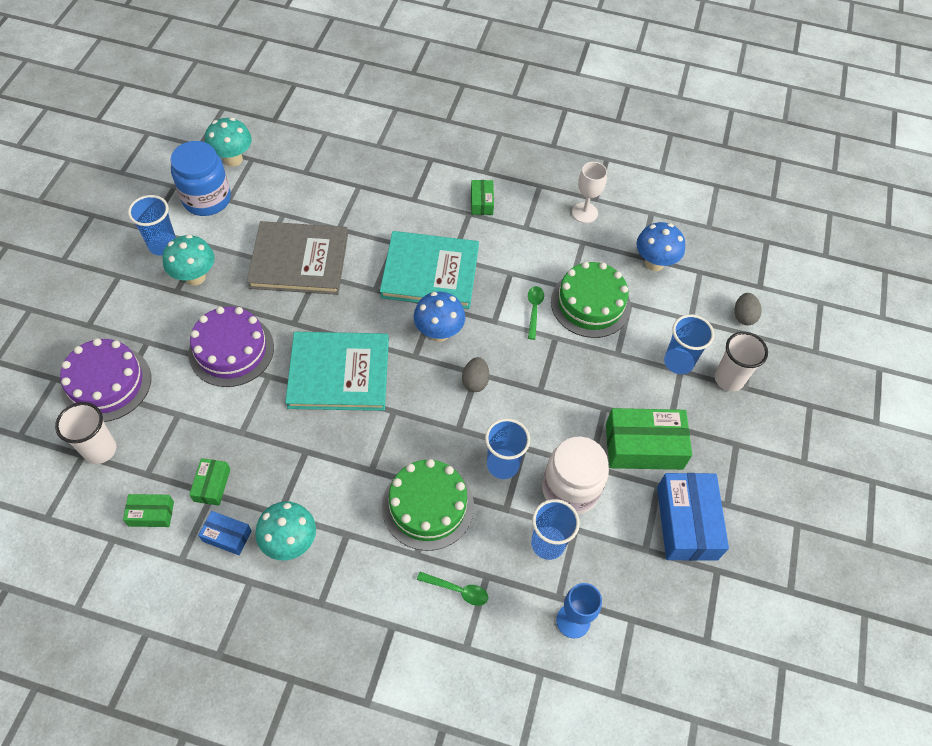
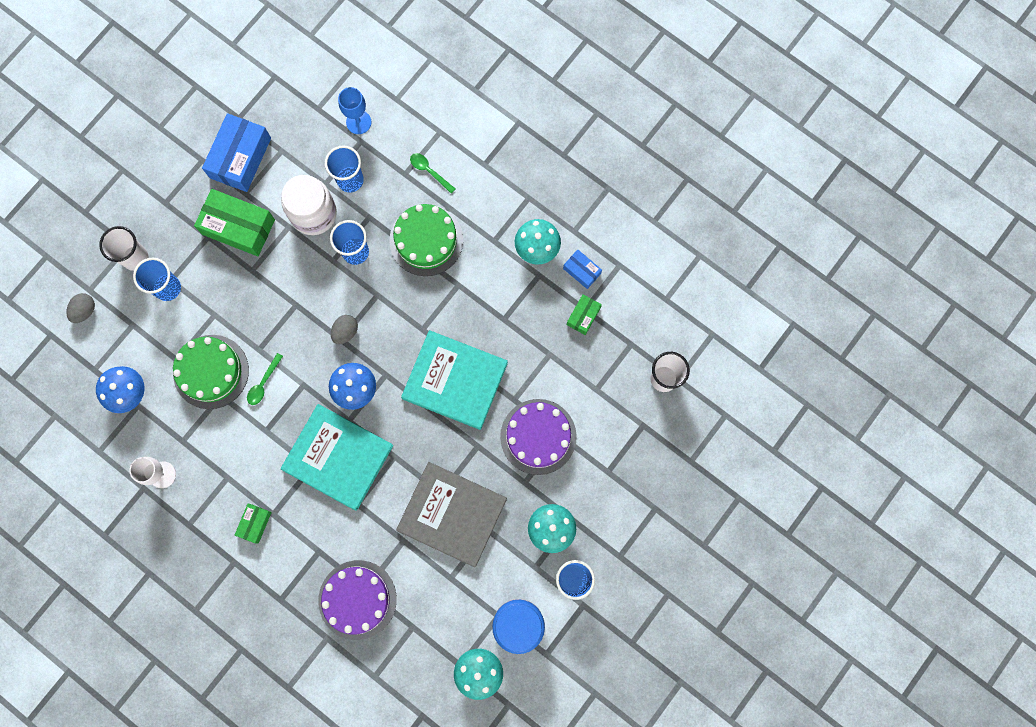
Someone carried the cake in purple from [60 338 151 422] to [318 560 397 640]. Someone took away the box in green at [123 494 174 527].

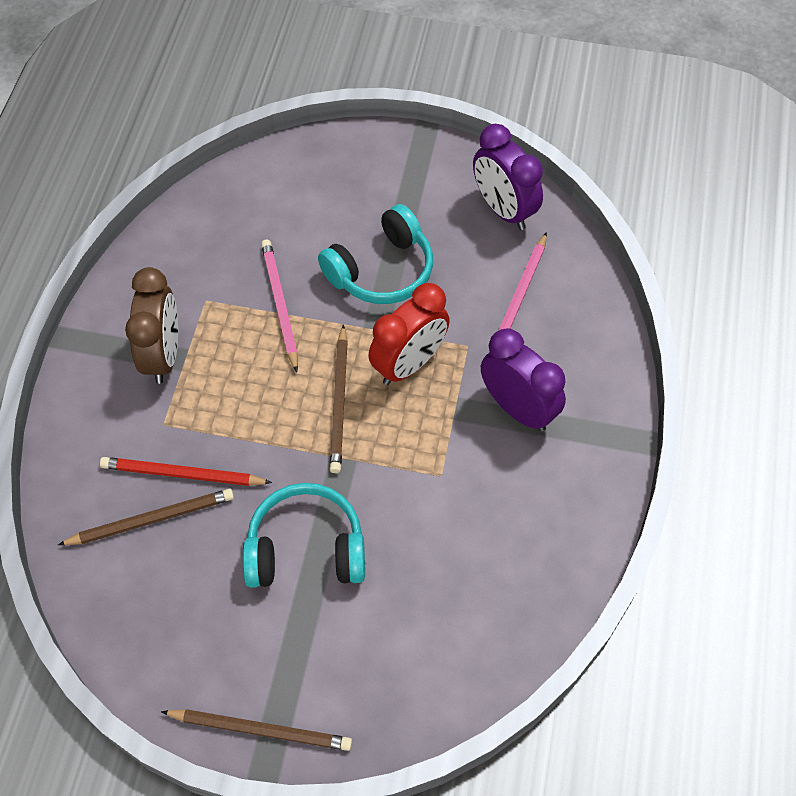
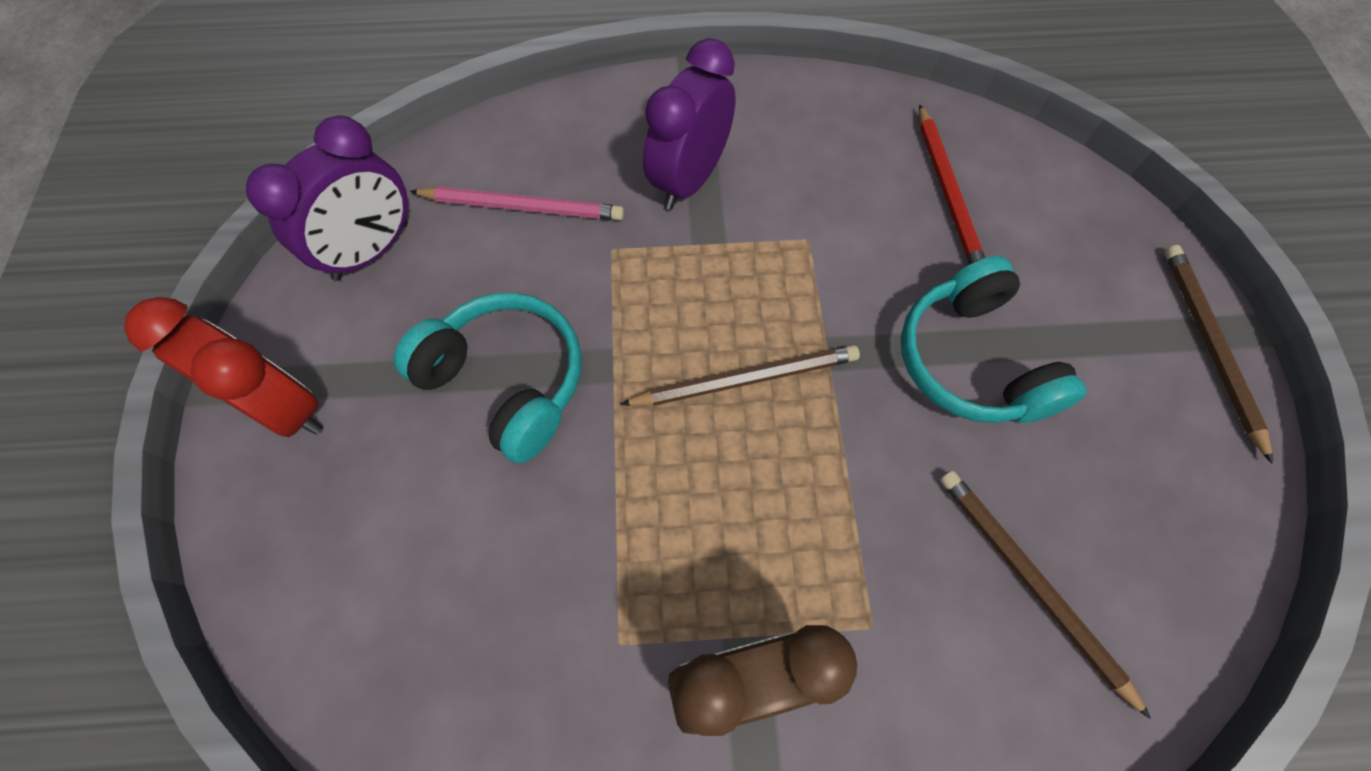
Someone took away the pencil in pink at [261 239 298 372]. Someone carried the clock in red from [368 283 450 385] to [124 297 323 437]. Someone carried the pencil in red from [100 457 272 486] to [919 104 985 265].

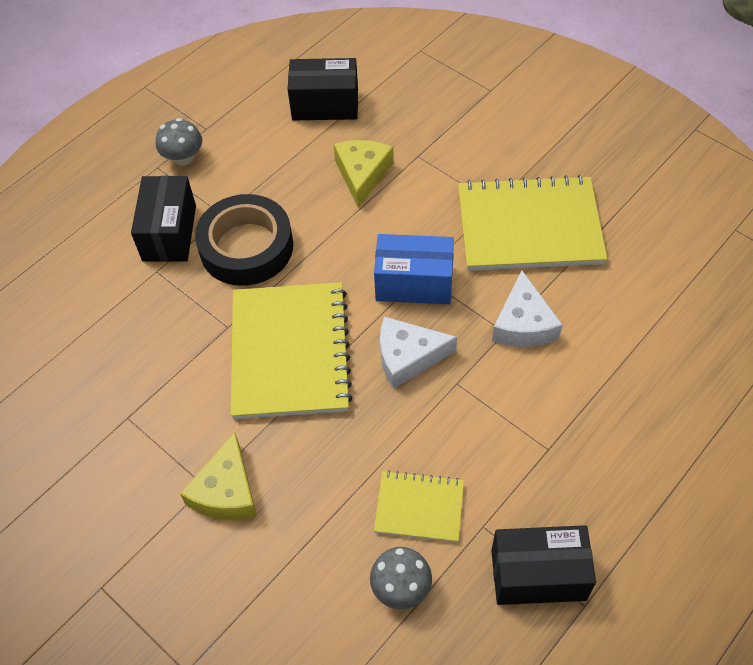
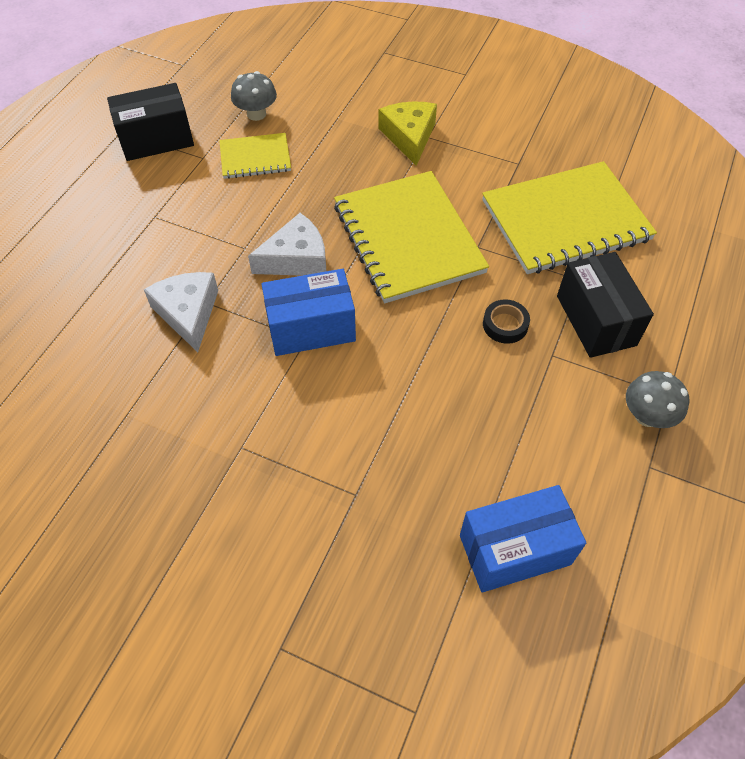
Someone repainted the box in black at [288 58 358 120], which became the box in blue at [460 485 586 592]. Someone took away the cheese in yellow at [333 140 394 208]. Someone carried the notebook in yellow from [458 175 607 271] to [482 161 657 274]. Someone scaled the tape in black at [195 194 293 286] by 0.43.

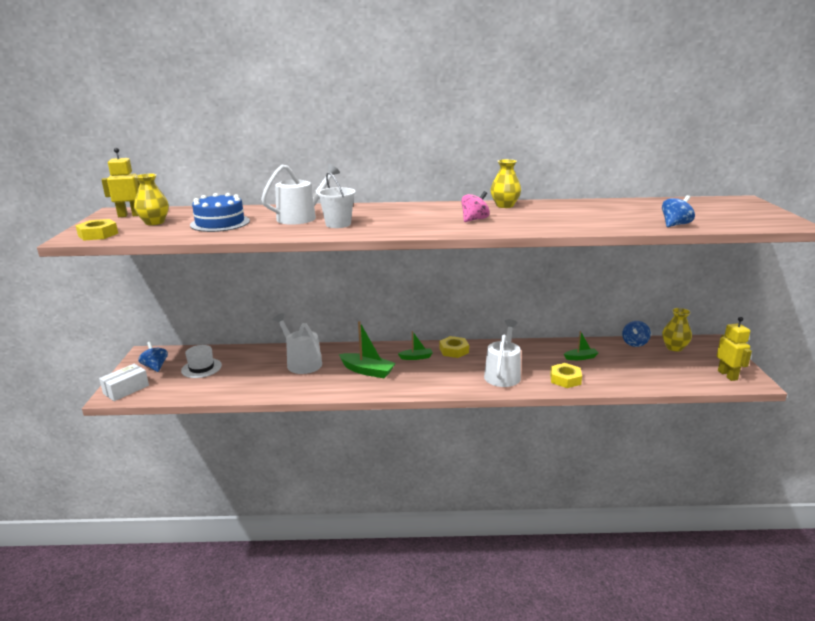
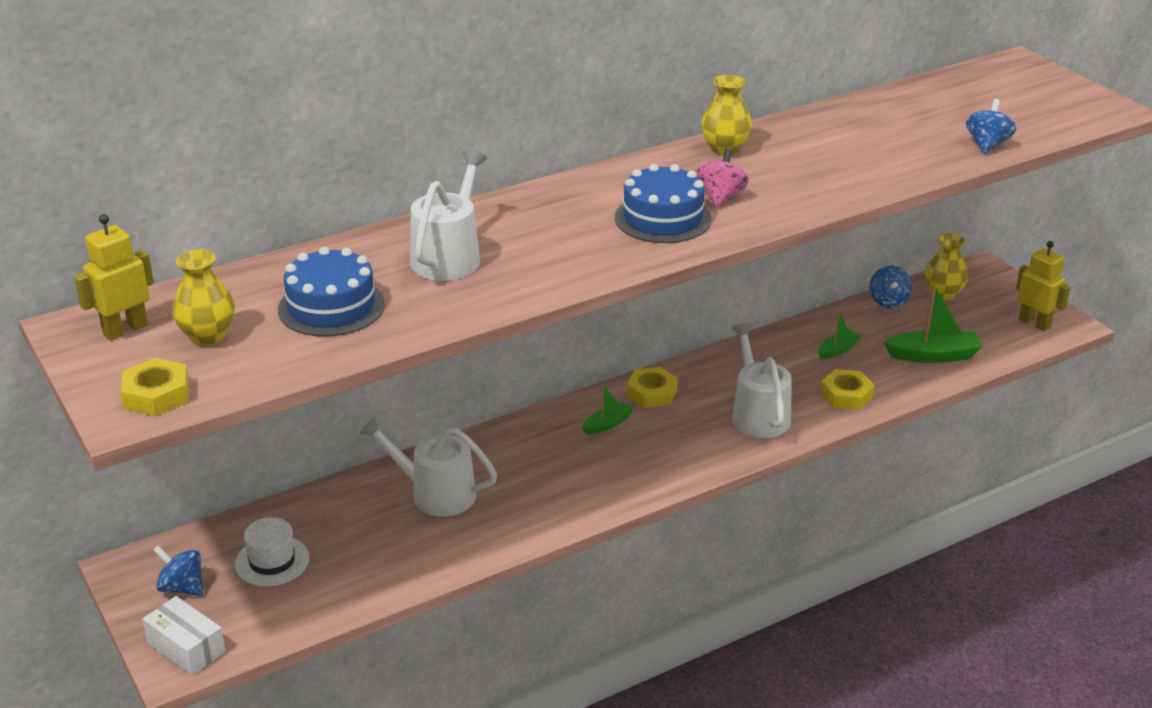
Someone took away the bucket in white at [317 172 356 228]. Someone carried the boat in green from [339 321 396 378] to [884 284 982 363]. Someone rotated the box in white at [99 364 149 401] by 60 degrees counterclockwise. Someone put down the cake in blue at [615 164 712 243].

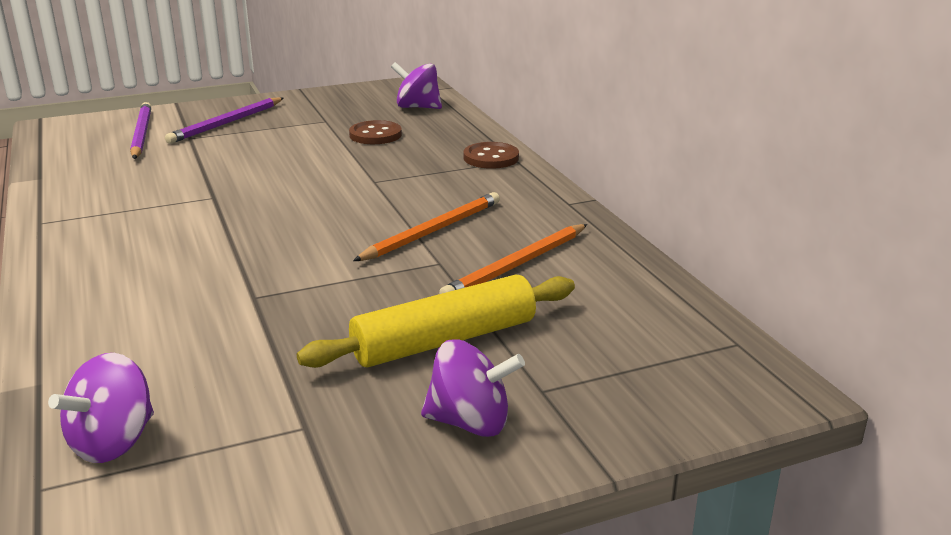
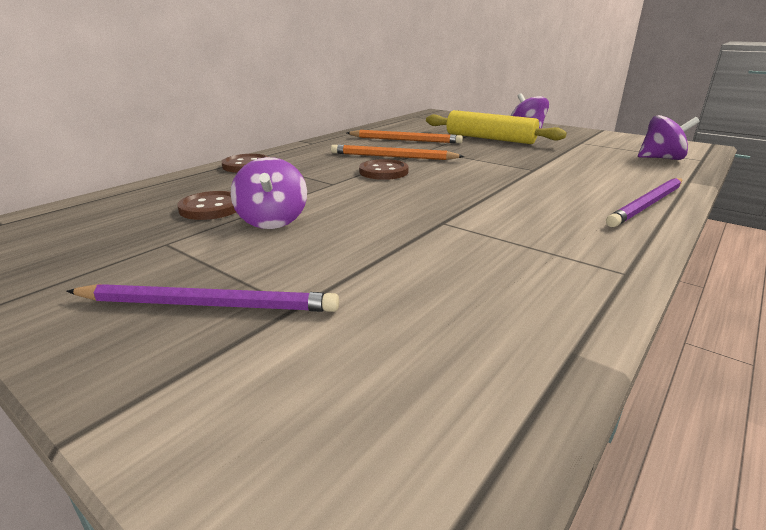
Someone carried the spinning top in purple from [391 62 442 109] to [231 157 307 229]. Someone carried the pencil in purple from [130 102 151 159] to [606 178 682 227]. Someone put down the button in brown at [359 159 409 180].

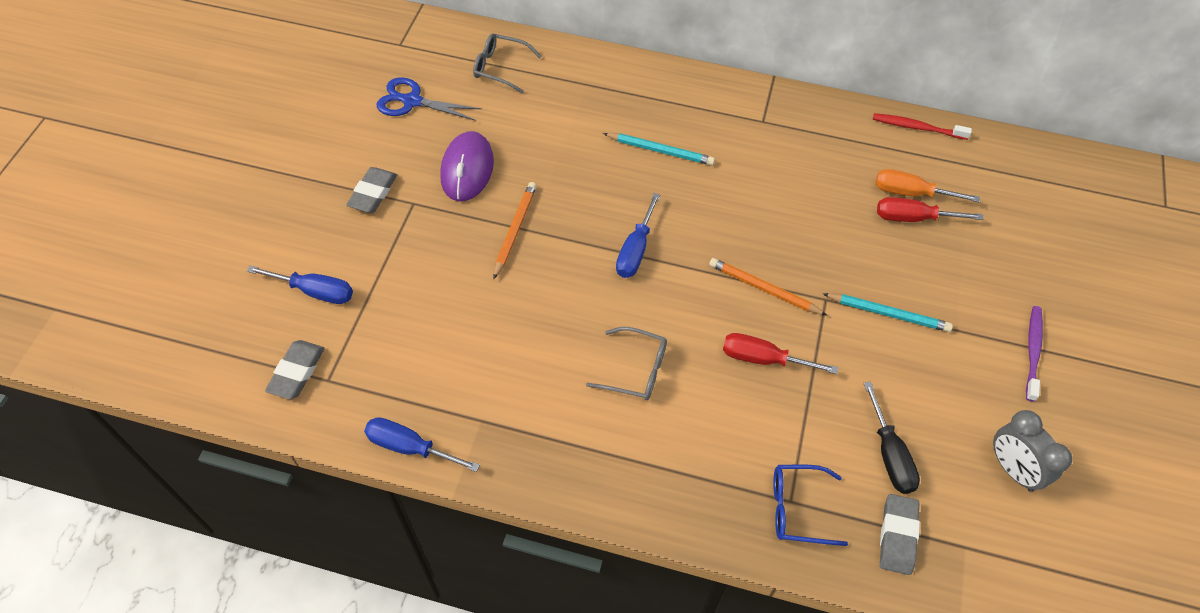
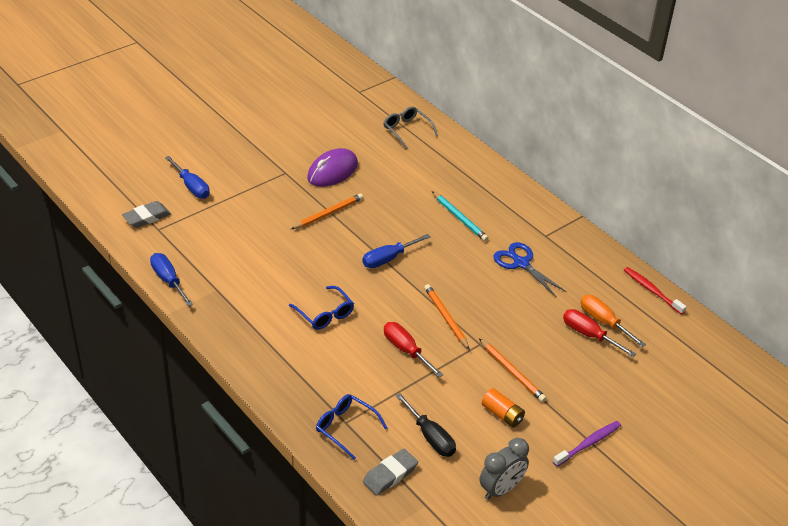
Someone carried the scissors in blue from [377 77 482 121] to [494 242 567 298]. Someone took away the eraser in grey at [346 167 397 213]. Someone repainted the pencil in turquoise at [823 293 953 332], which became the pencil in orange at [479 338 547 402]. Someone repainted the glasses in grey at [586 327 667 400], which became the glasses in blue at [289 286 354 330]. Someone rotated the screwdriver in black at [863 382 920 494] by 60 degrees counterclockwise. Someone rotated the clock in grey at [993 410 1072 492] by 135 degrees counterclockwise. Someone put down the battery in orange at [482 388 525 428].

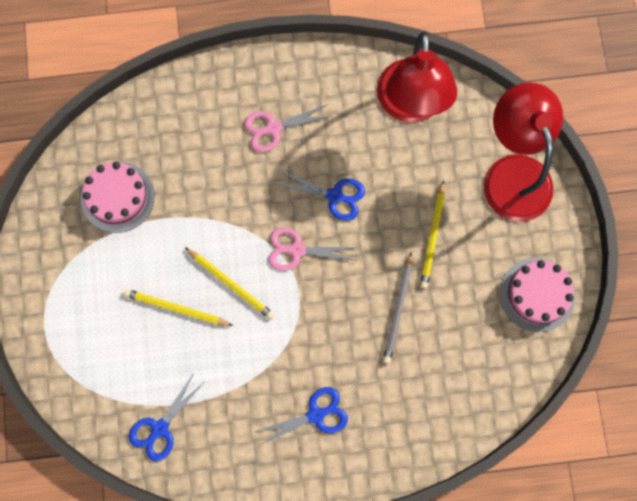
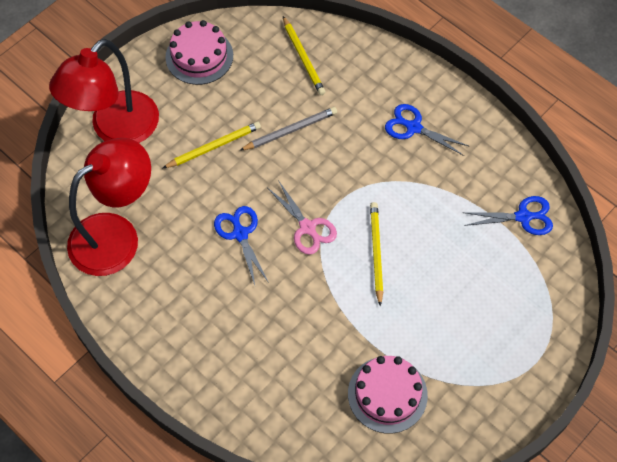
Someone took away the scissors in pink at [244 104 331 152]. Someone carried the pencil in yellow from [123 289 233 326] to [283 16 326 95].

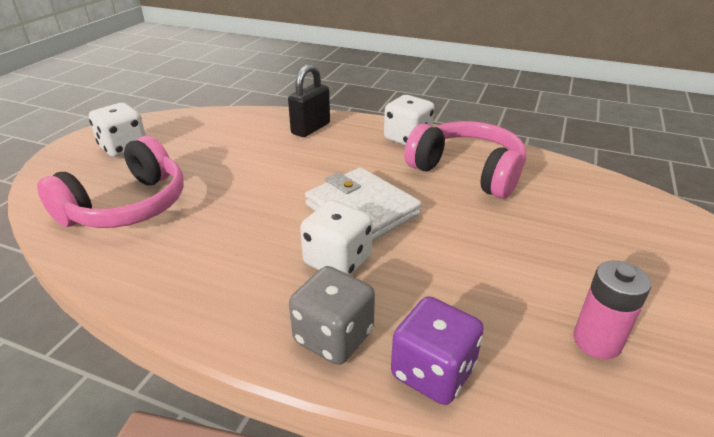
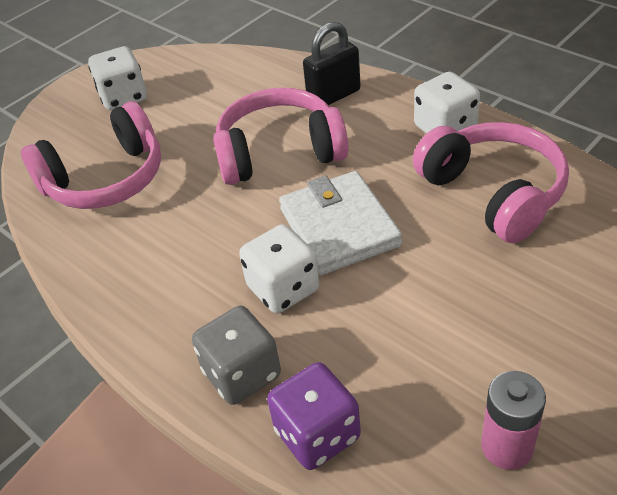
Someone put down the headphones in pink at [213 88 349 185].

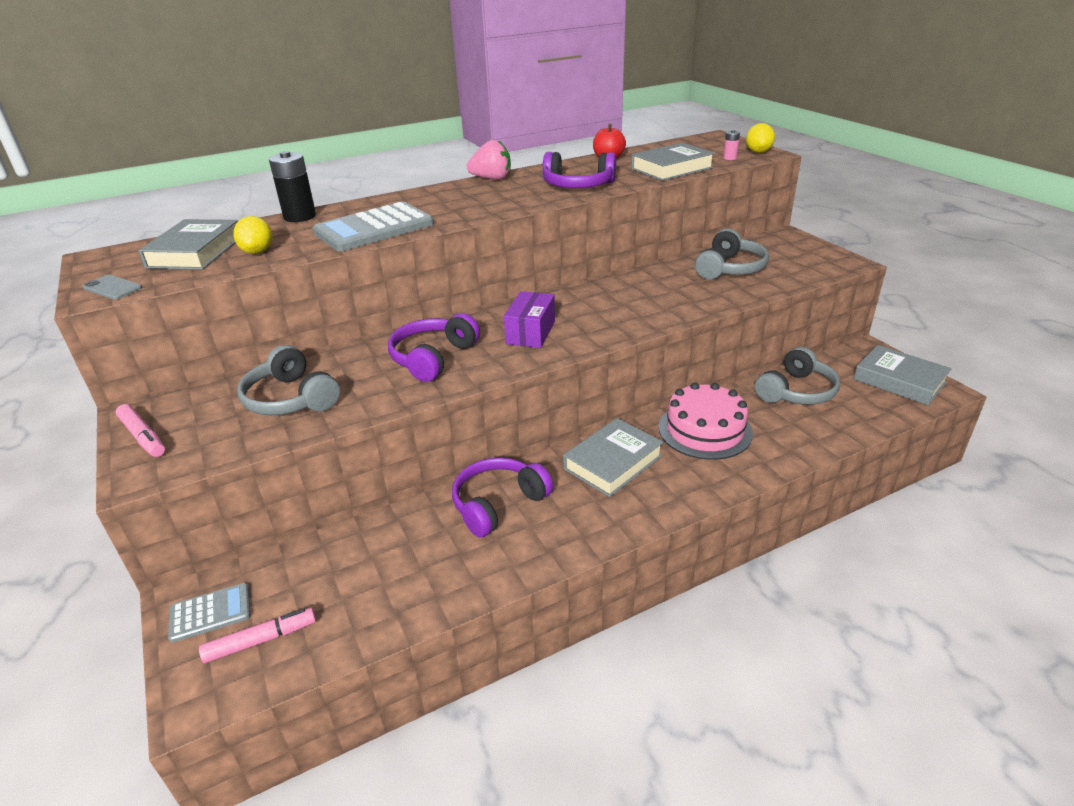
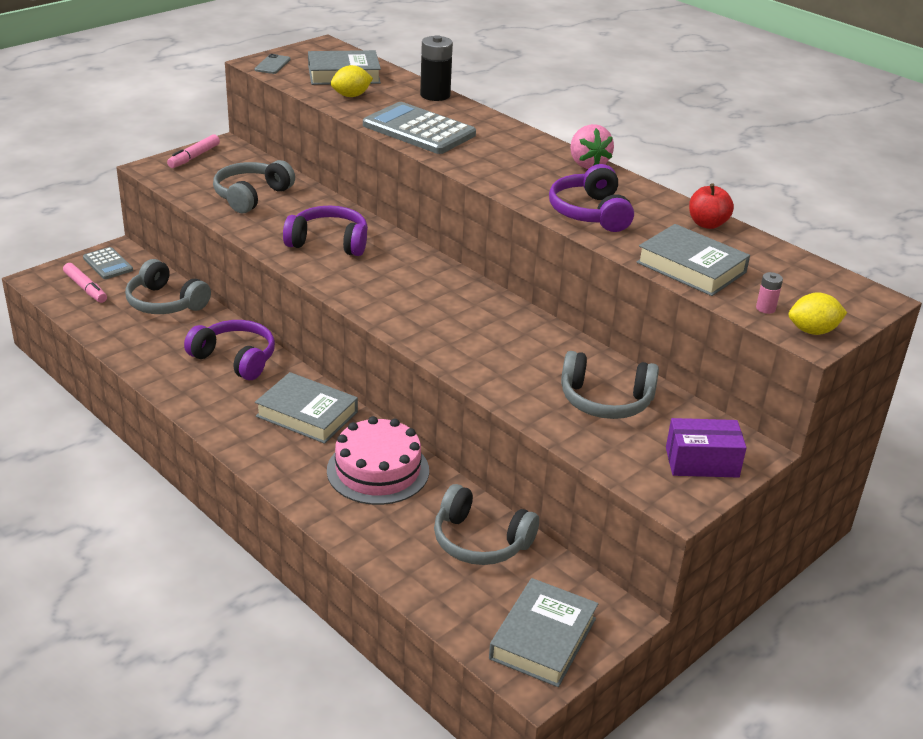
Someone carried the box in purple from [504 291 555 348] to [666 418 747 478]. Someone put down the headphones in grey at [125 259 211 314].

